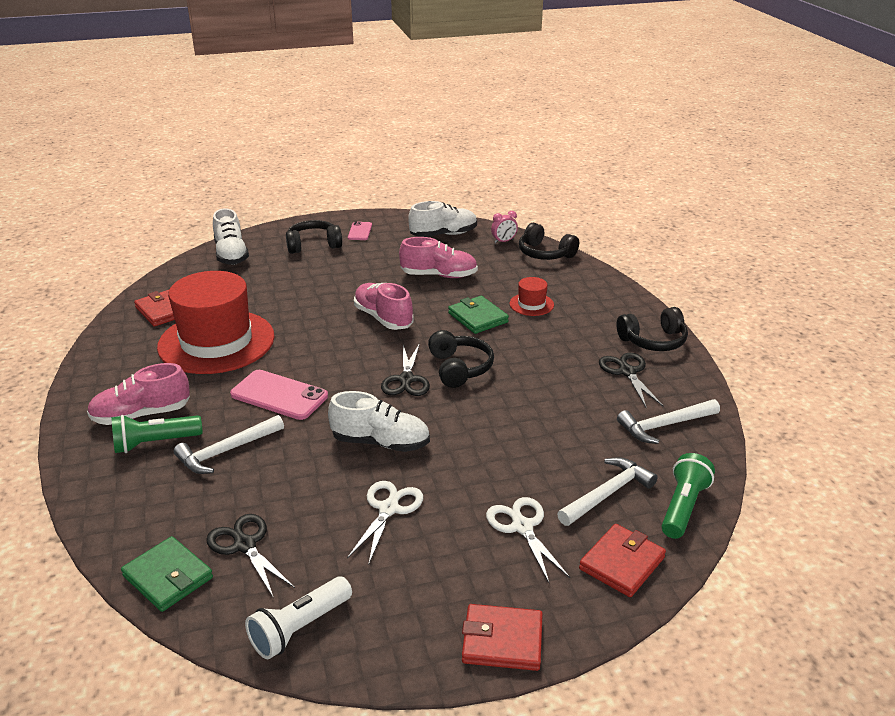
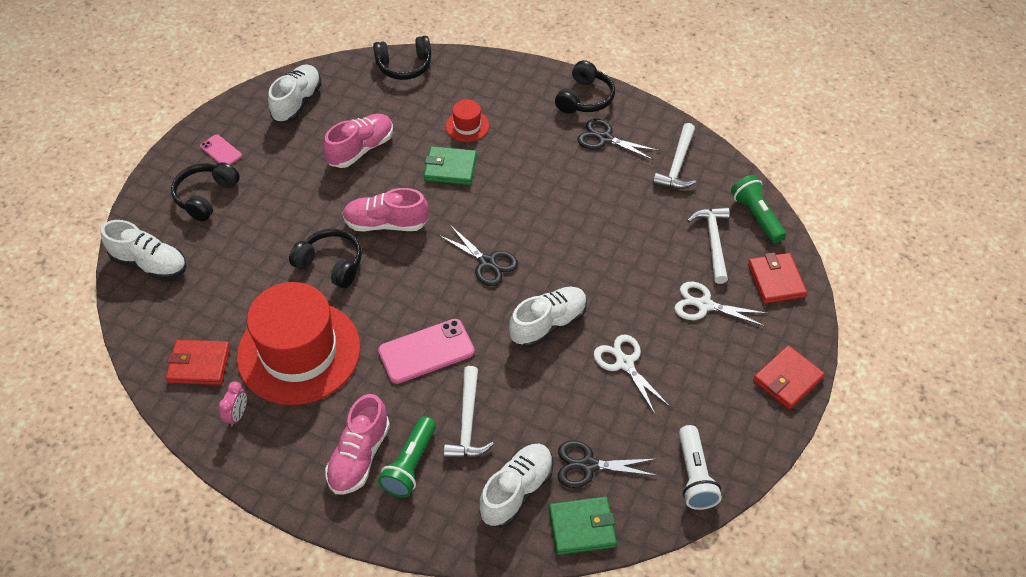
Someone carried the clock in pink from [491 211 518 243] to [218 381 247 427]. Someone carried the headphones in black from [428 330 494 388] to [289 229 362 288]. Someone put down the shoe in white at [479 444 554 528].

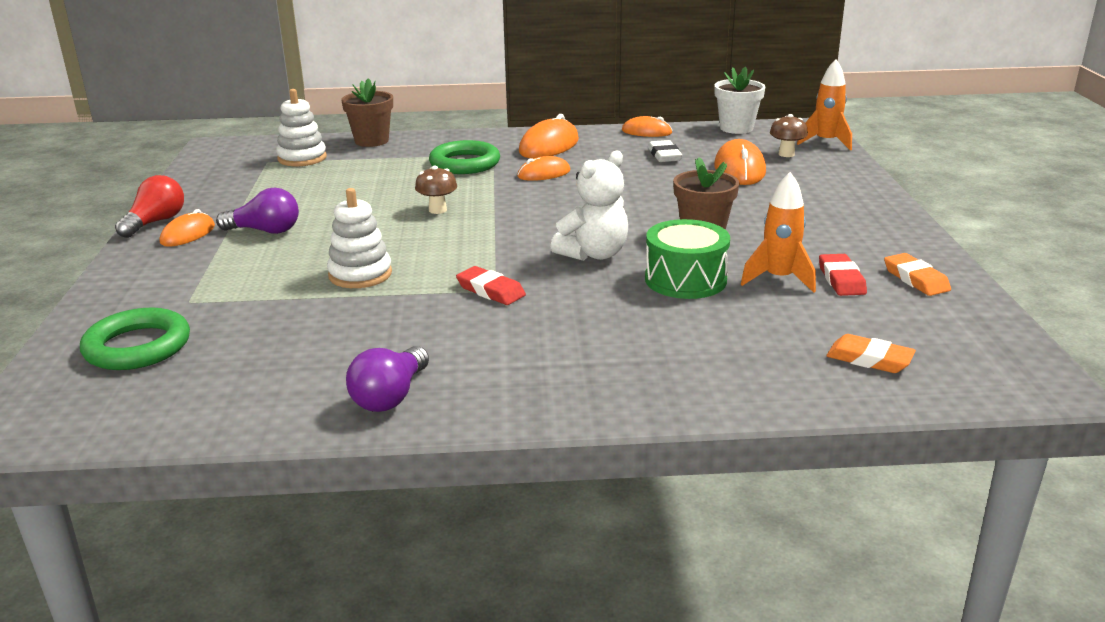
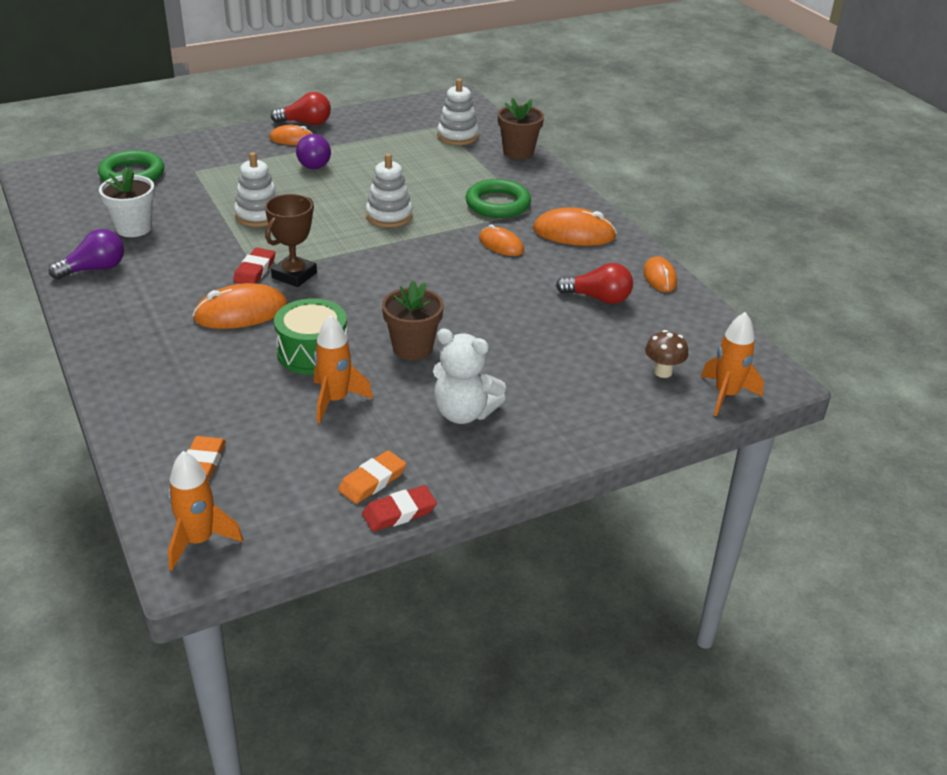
Someone carried the flower pot in white from [714 67 765 134] to [99 166 155 237]. Someone carried the mouse in orange from [714 139 766 185] to [192 283 288 329]. Someone swapped the eraser in white at [648 140 682 162] for the light bulb in red at [556 263 633 304]. Someone carried the teddy bear in white from [551 151 628 261] to [433 328 506 424]. Someone swapped the mushroom in brown at [415 166 457 214] for the stacking toy in white at [366 153 413 227]. Someone carried the eraser in red from [819 254 867 296] to [362 485 437 532]. Someone rotated the light bulb in purple at [346 346 429 412] by 150 degrees clockwise. Someone put down the trophy in brown at [265 194 317 287]. Someone put down the rocket in orange at [168 451 243 570].

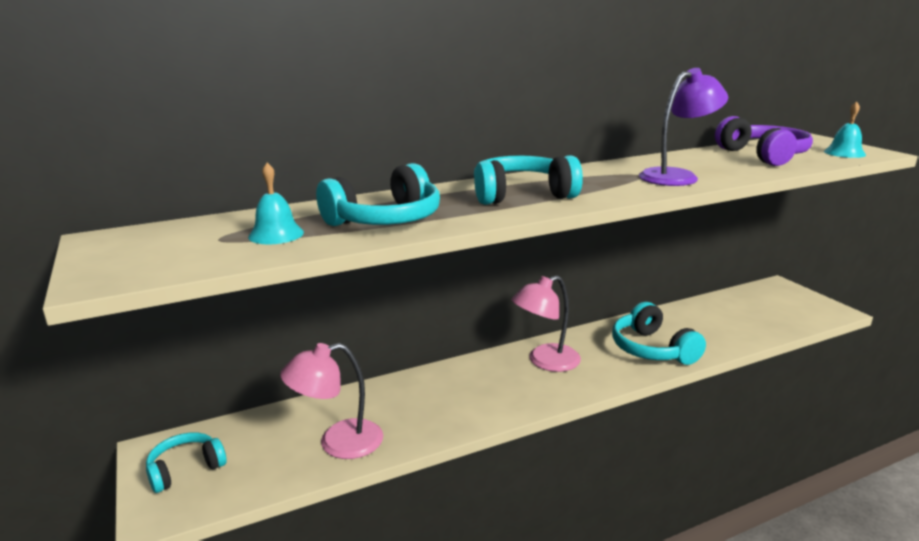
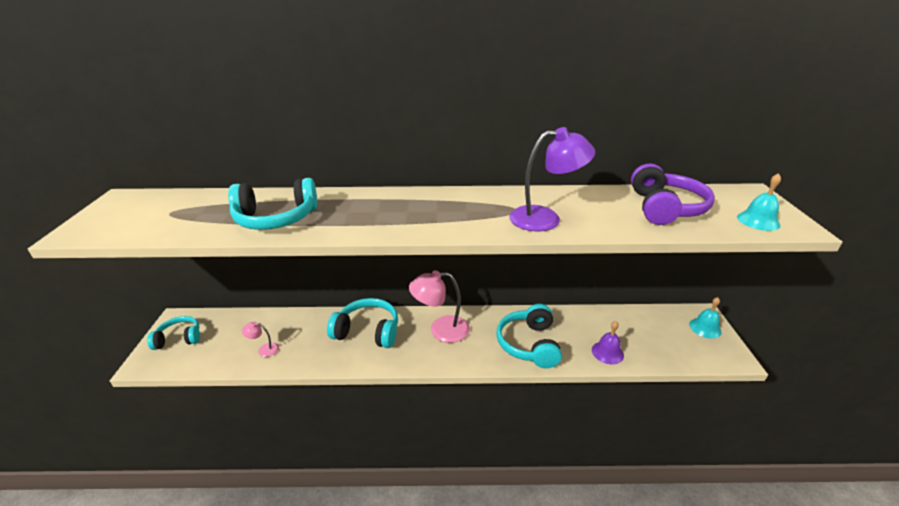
Someone carried the headphones in turquoise from [474 155 583 205] to [327 298 398 348]. Someone carried the bell in turquoise from [248 163 304 244] to [689 297 722 339]. Someone scaled the lamp in pink at [280 343 383 459] by 0.48. Someone put down the bell in purple at [592 321 624 364].

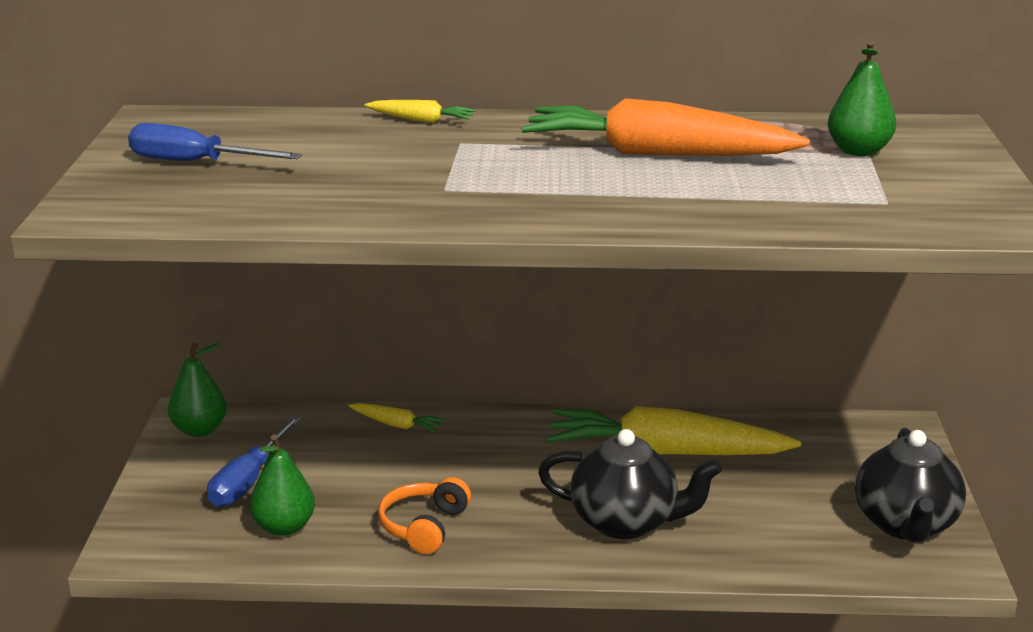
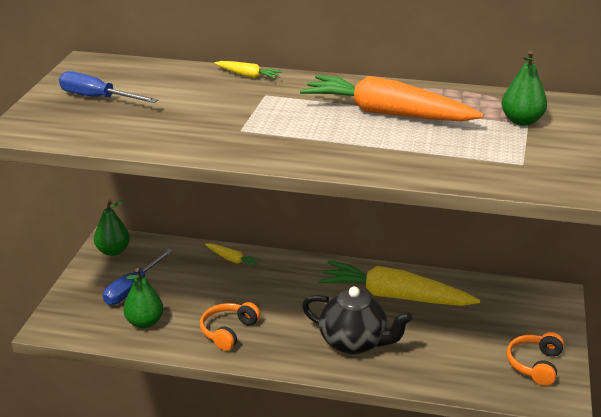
Someone swapped the teapot in black at [855 428 966 543] for the headphones in orange at [506 332 564 386].

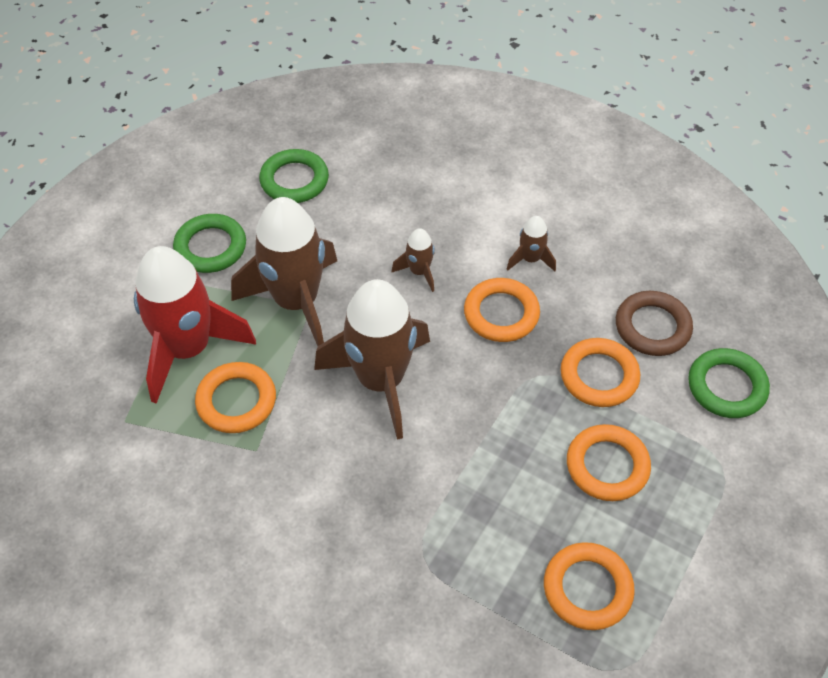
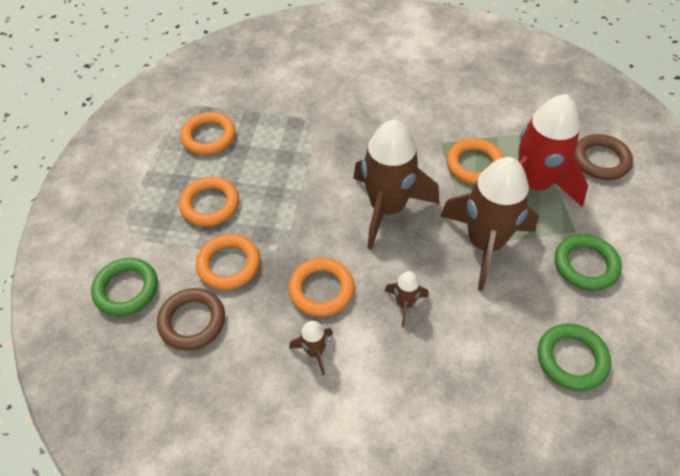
Someone put down the ring in brown at [574 134 633 180].

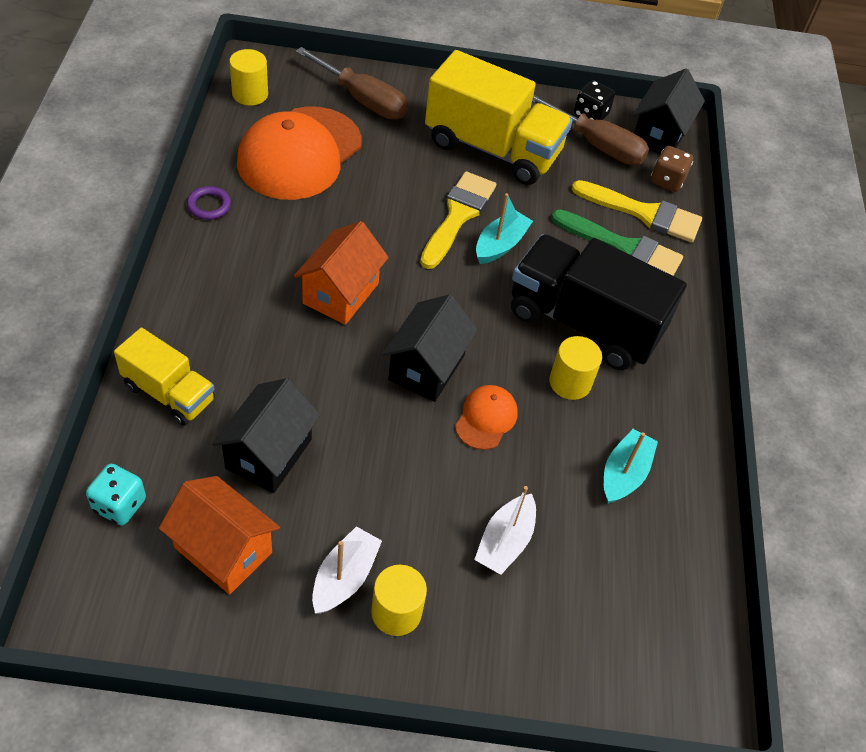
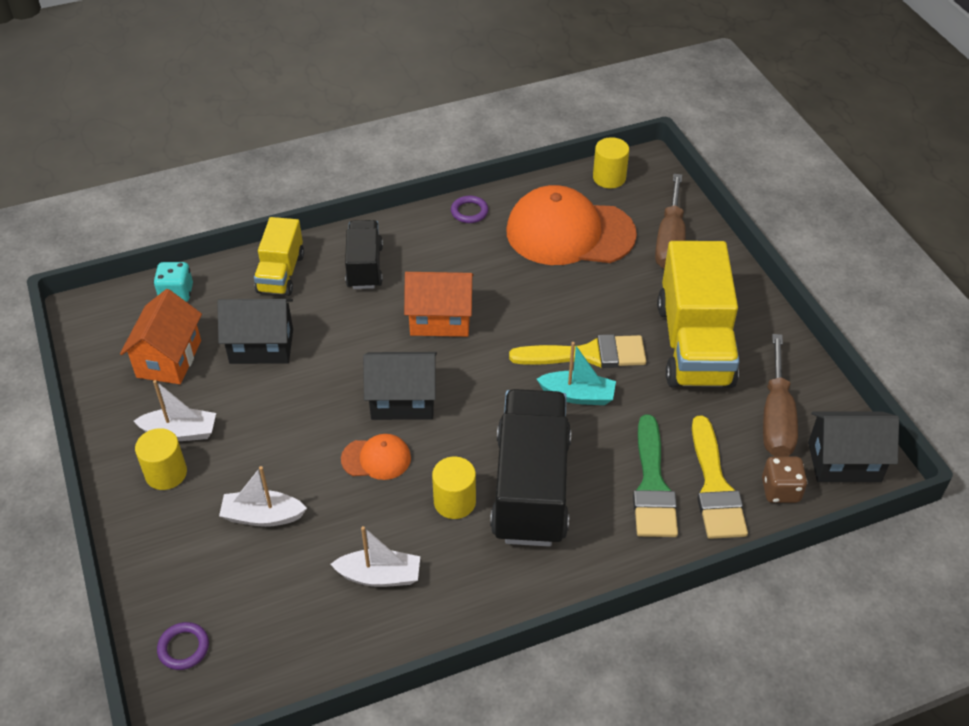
Someone took away the dice in black at [574 80 615 120]. Someone repainted the boat in turquoise at [604 429 658 504], which became the boat in white at [330 526 420 587]. Someone put down the truck in black at [345 220 383 289]. Someone put down the ring in purple at [157 622 209 670].

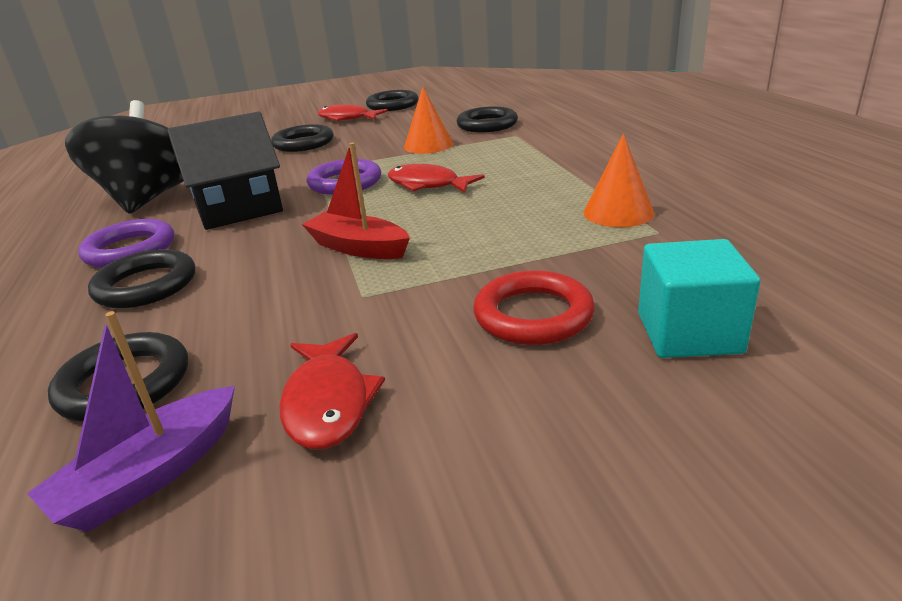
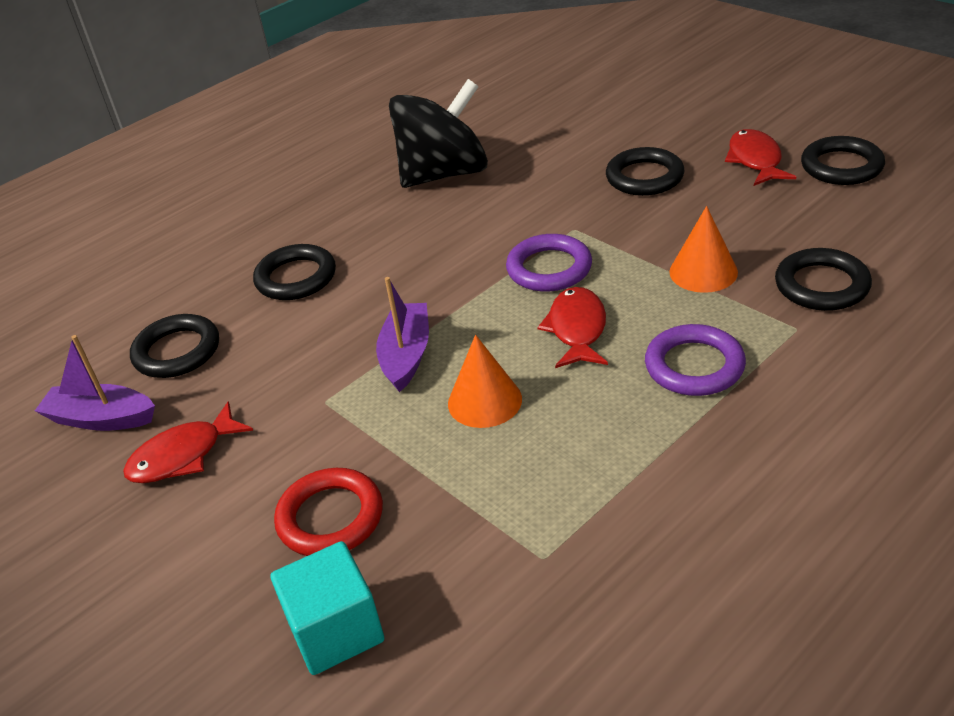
Someone took away the house in black at [167 112 283 230]. Someone carried the cone in orange from [584 134 654 227] to [448 335 522 428]. Someone repainted the boat in red at [302 143 410 259], which became the boat in purple at [376 277 429 392]. Someone carried the ring in purple from [78 219 174 268] to [645 324 746 396].

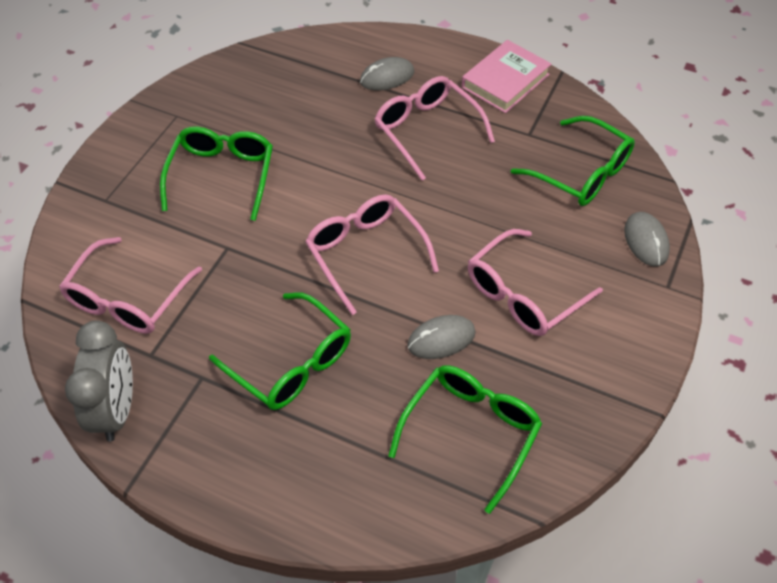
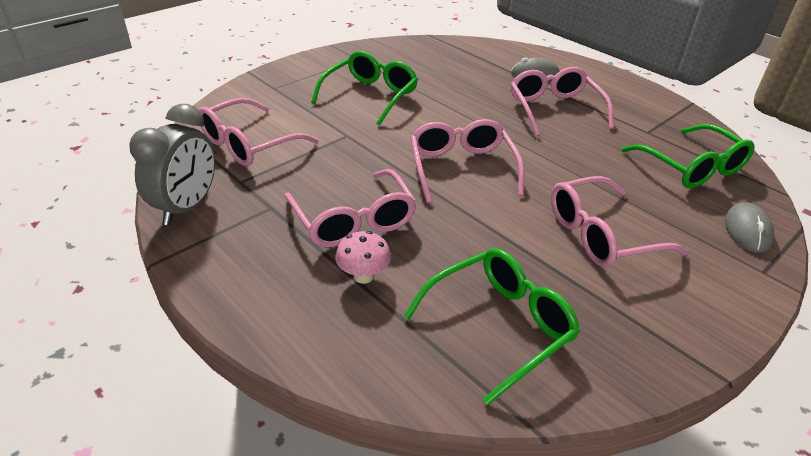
Someone took away the book in pink at [462 40 551 113]. Someone repainted the glasses in green at [209 292 351 410], which became the glasses in pink at [285 169 417 247]. Someone took away the mouse in grey at [407 315 476 359]. Someone put down the mushroom in pink at [335 231 391 284].

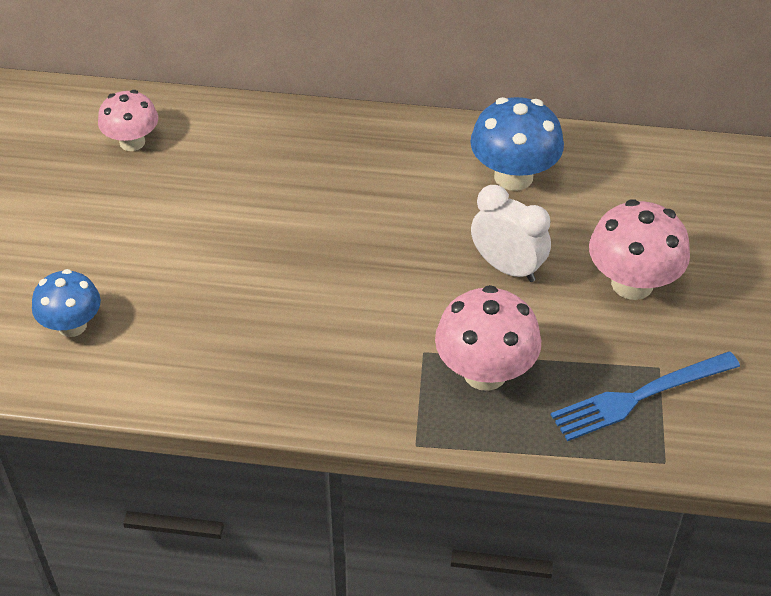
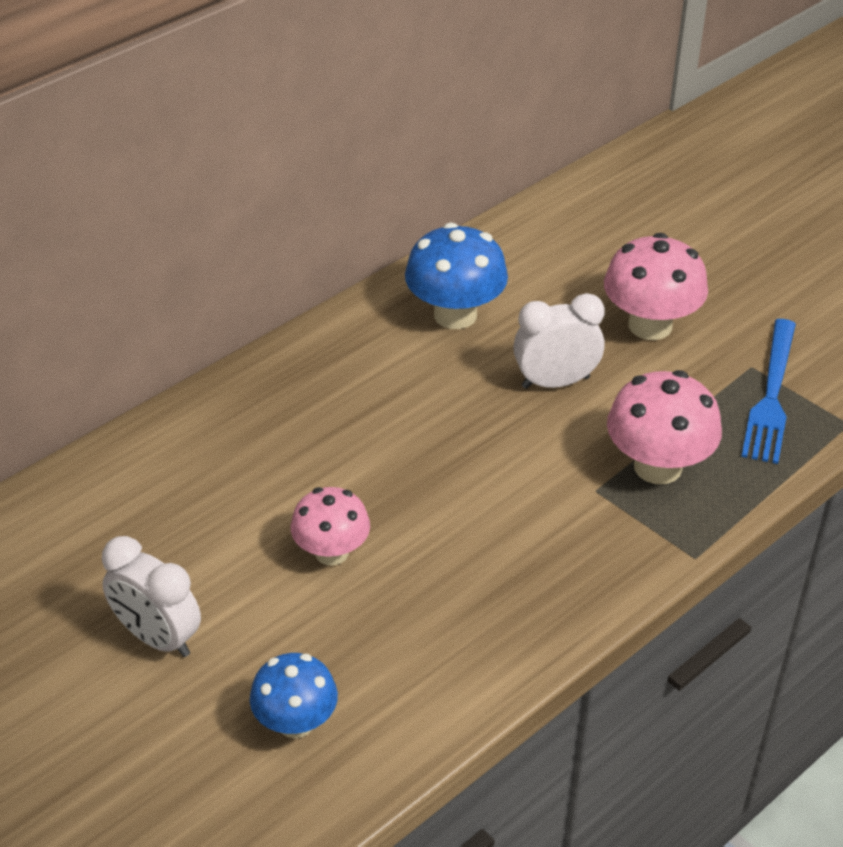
Someone carried the mushroom in pink from [98 90 158 151] to [291 487 370 565]. Someone put down the clock in white at [102 536 201 657].

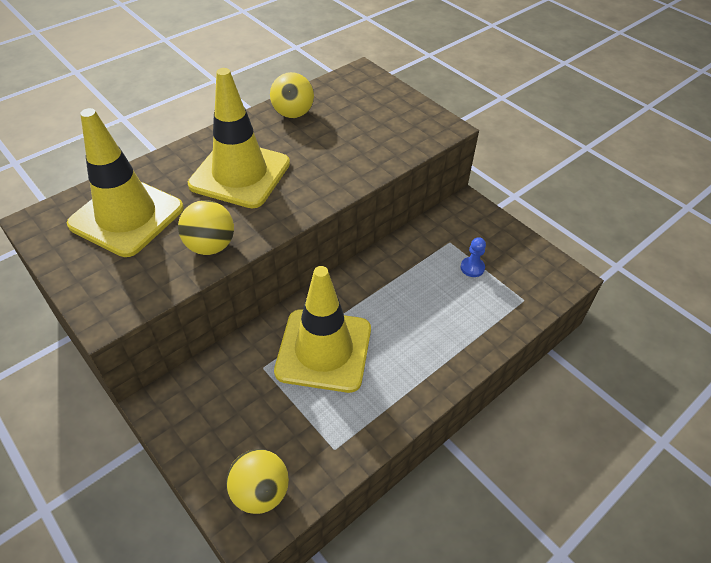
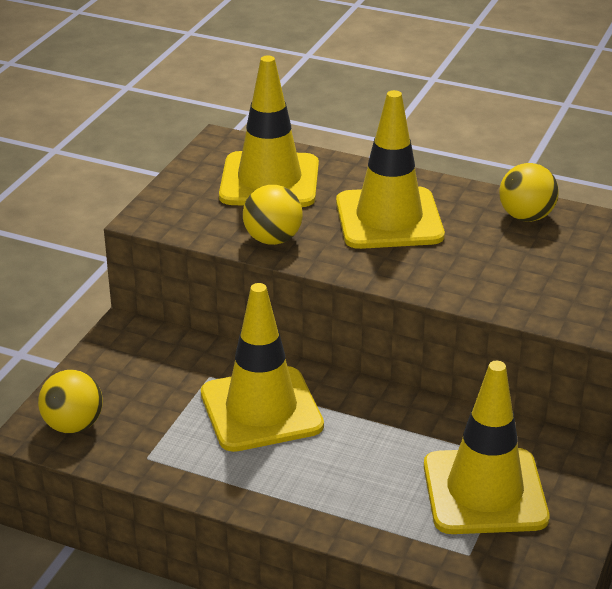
Someone swapped the pawn in blue at [461 237 486 277] for the traffic cone in yellow at [424 361 549 534].

